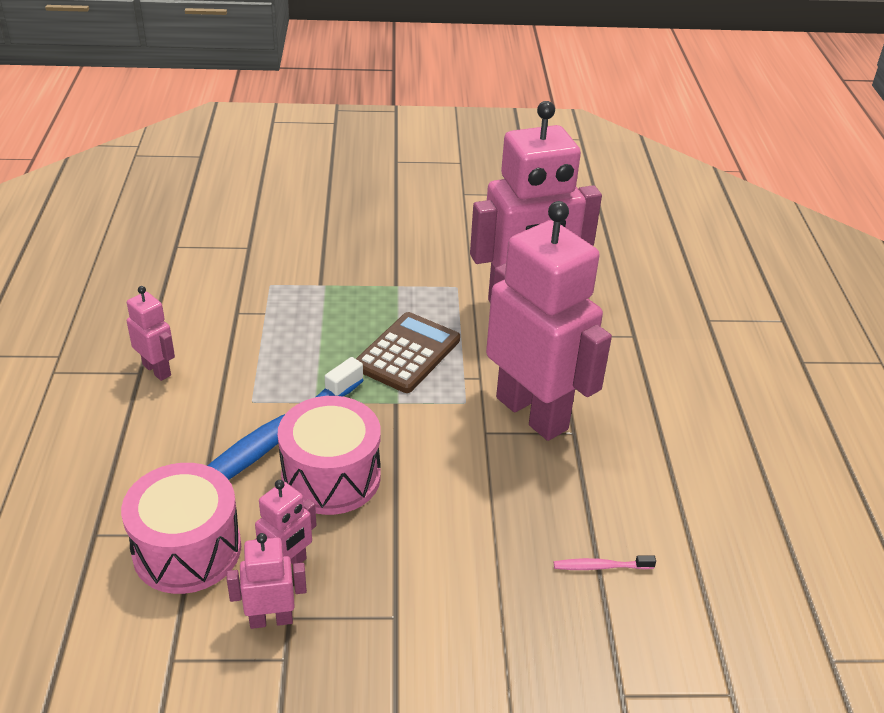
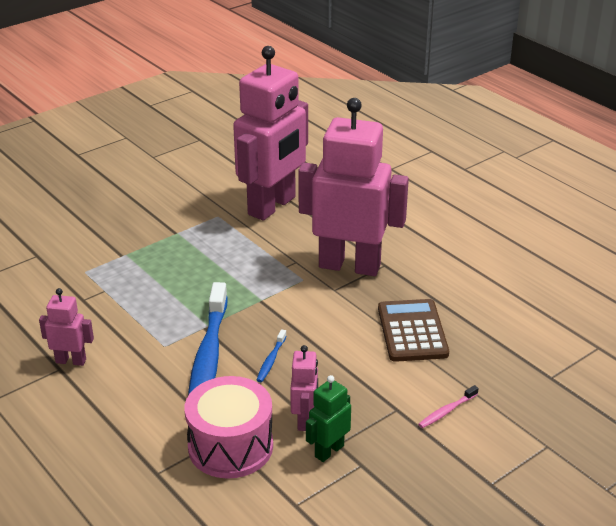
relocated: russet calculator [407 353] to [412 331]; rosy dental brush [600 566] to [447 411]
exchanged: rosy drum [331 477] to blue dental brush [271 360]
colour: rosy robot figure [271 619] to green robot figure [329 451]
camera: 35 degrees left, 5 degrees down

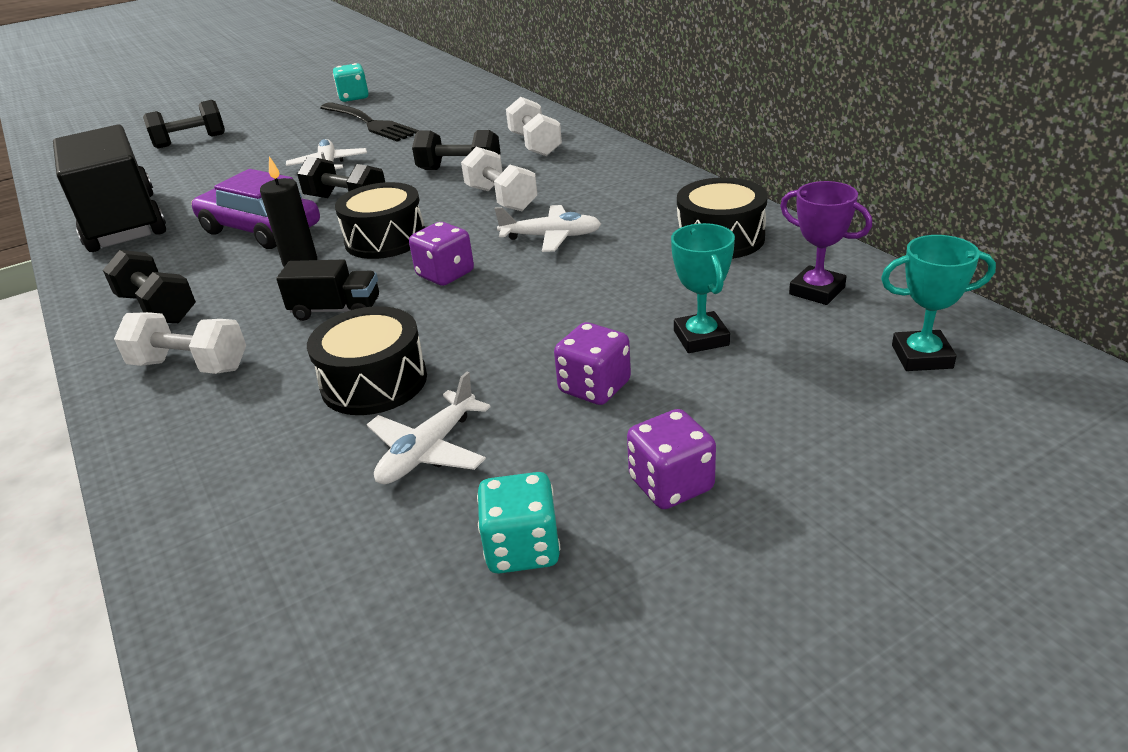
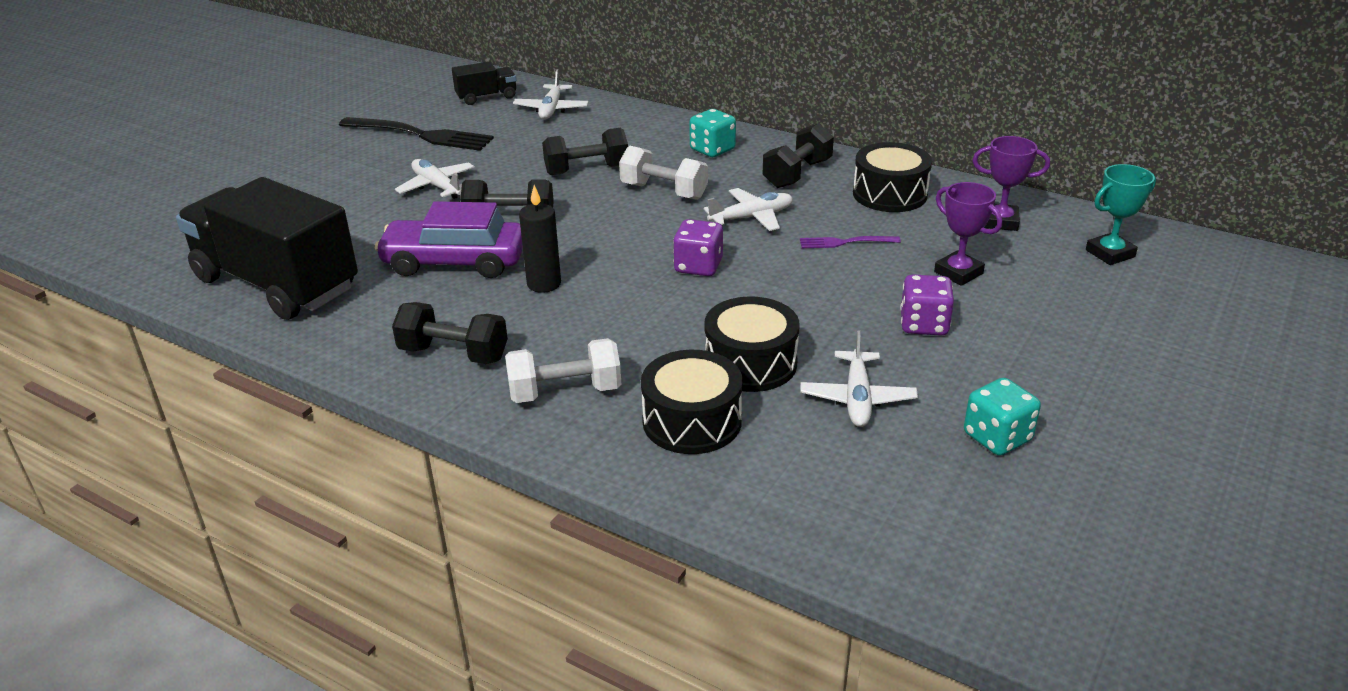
missing: pure white hand weight [535 145]; royal purple die [671 484]
appeared: pure white toy plane [551 109]; royal purple fork [845 242]
relocated: jet-black hand weight [190 141] to [797 174]; jet-black truck [336 310] to [486 97]; teal die [354 97] to [712 150]; jet-black drum [385 239] to [692 421]
colour: teal award cup [701 338] to royal purple award cup [958 273]
camera: 30 degrees left, 0 degrees up

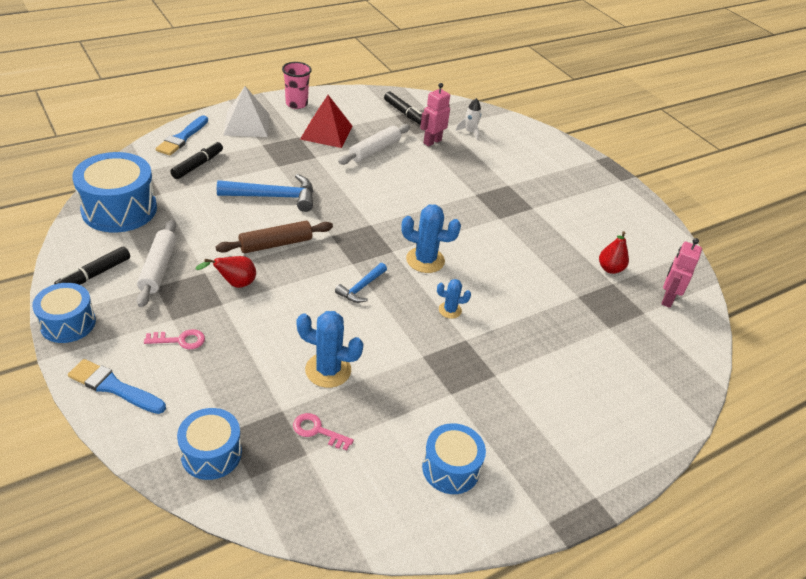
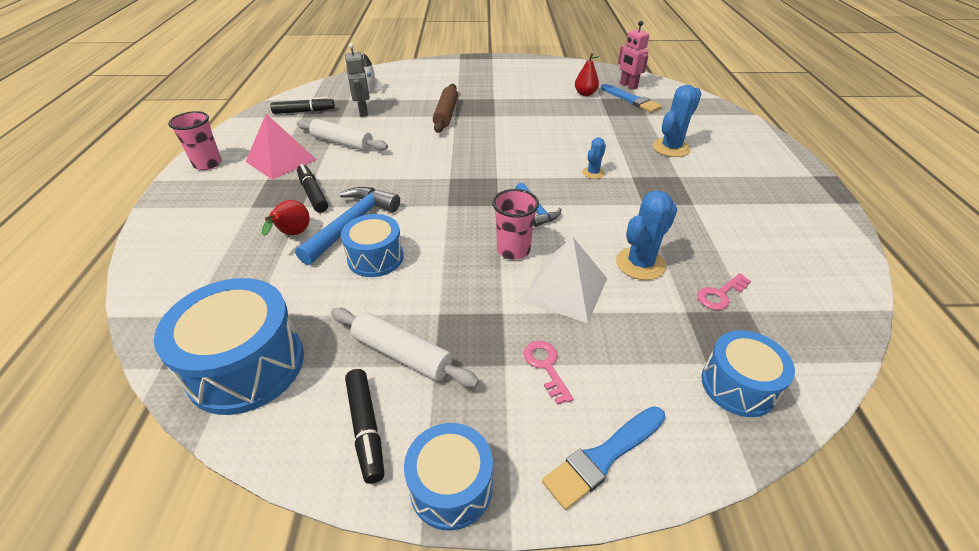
appeared: rosy beaker [513 250]
relocated: blue paintbrush [182 138] to [631 100]; jet-black felt pen [198 165] to [313 193]; scarlet pear fruit [235 284] to [293 234]; russet dough roller [275 244] to [446 114]; pure white pyramid shape [246 124] to [565 289]; blue prickly plant [425 260] to [671 148]; blue drum [451 468] to [375 258]
colour: scarlet pyramid shape [326 132] to rosy pyramid shape [281 160]; rosy robot figure [432 141] to gray robot figure [363 112]
spun: rosy latchkey [180 340] = [546 367] 45 degrees counterclockwise; pure white dough roller [375 150] = [342 143] 45 degrees counterclockwise
camera: 55 degrees left, 0 degrees up

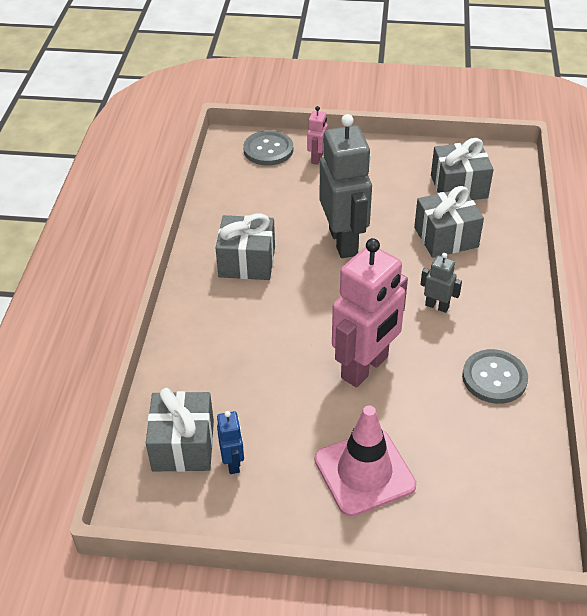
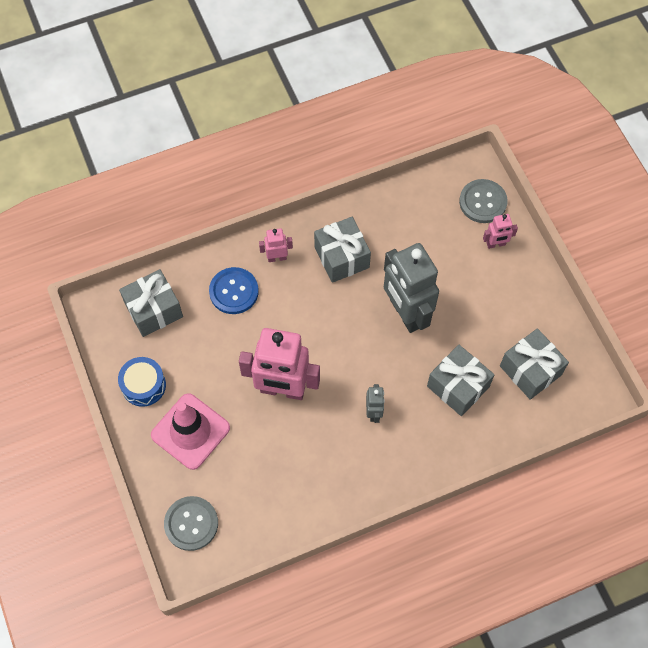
missing: blue robot figure [233 462]
appeared: blue drum [143 385]; blue shirt button [234 291]; rosy robot figure [277 257]
relocated: gray shirt button [494 378] to [191 524]
spun: gray robot figure [344 241] = [405 313] 105 degrees clockwise
camera: 60 degrees right, 20 degrees up

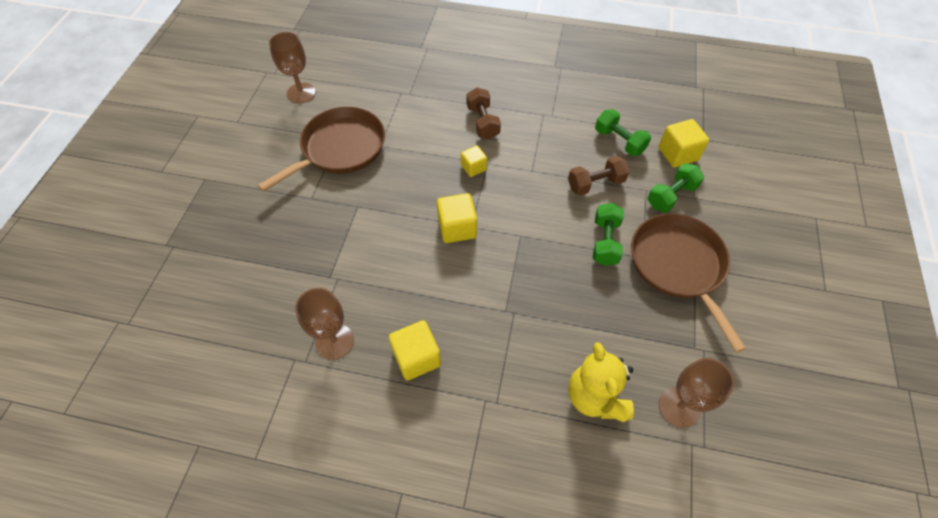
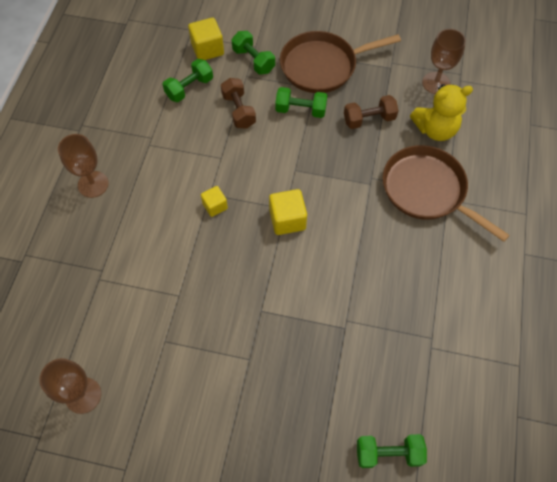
missing: golden block [416 357]
appeared: green hand weight [388 453]
relocated: russet skillet [340 149] to [427 190]; russet goblet [334 341] to [93 184]; russet hand weight [483 122] to [369 119]
camera: 90 degrees left, 5 degrees up

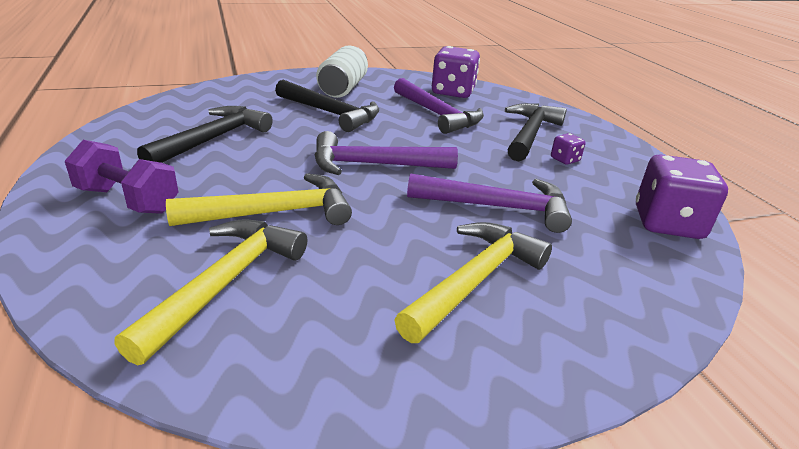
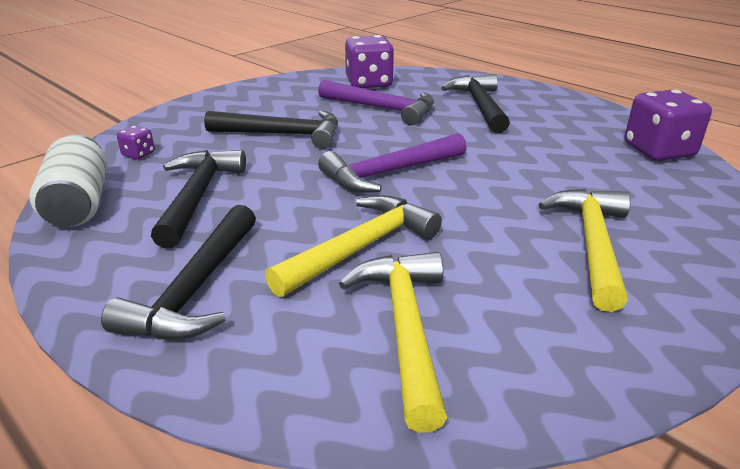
missing: royal purple hammer [497 207]
relocated: pure white can [343 88] to [78 204]; royal purple die [565 159] to [138 154]
exchanged: royal purple hand weight [128 200] to jet-black hammer [196 289]
camera: 25 degrees left, 0 degrees up

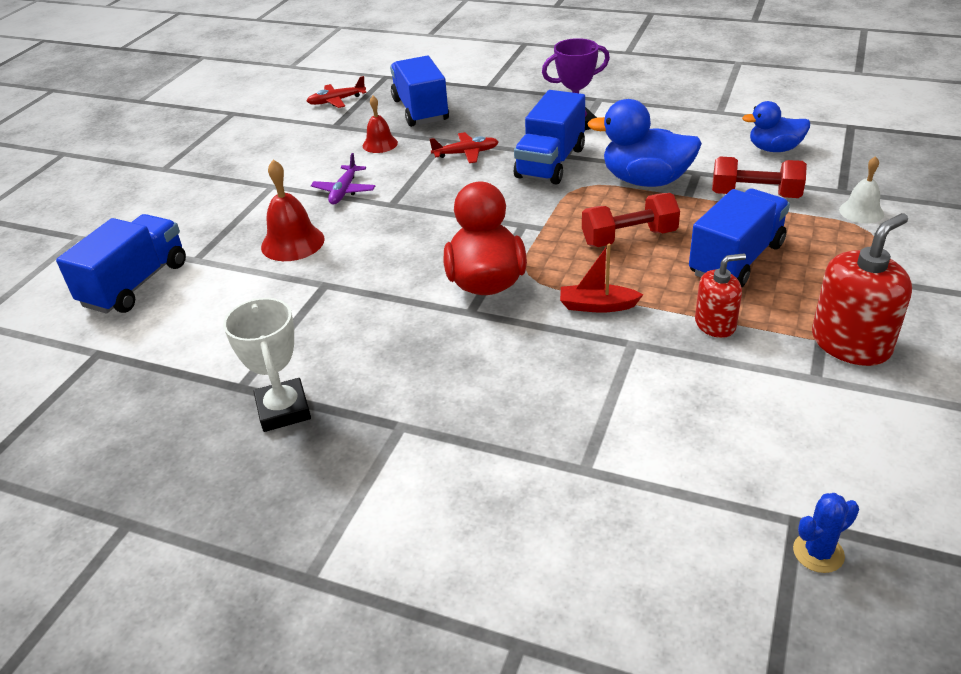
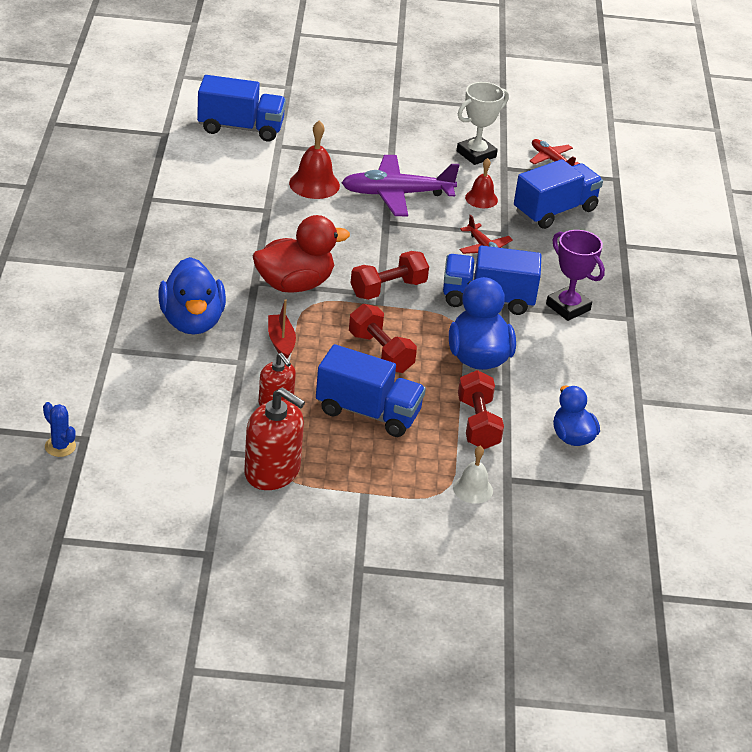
appeared: blue rubber duck [192 321]; scarlet hand weight [388 289]
relocated: pure white award cup [283 410] to [476 154]
size: royal purple toy plane [344 191] = [396 194] x1.86
camera: 65 degrees right, 0 degrees up

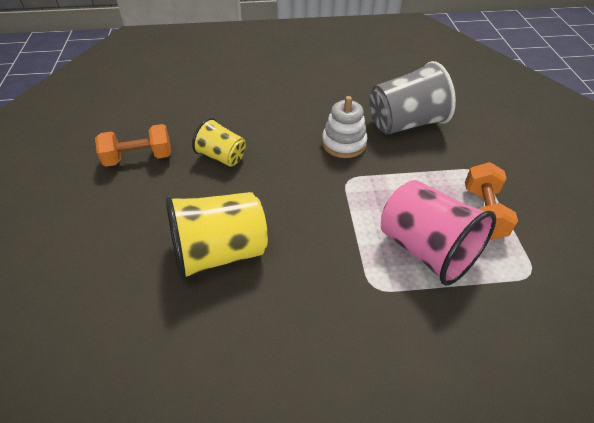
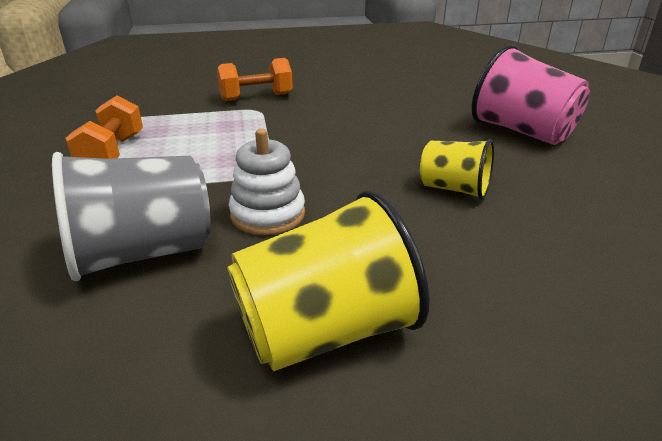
relocated: bright orange hand weight [139 158] to [256 97]; golden beaker [219 252] to [325 331]; rosy beaker [426 249] to [522 132]
camera: 175 degrees right, 15 degrees down

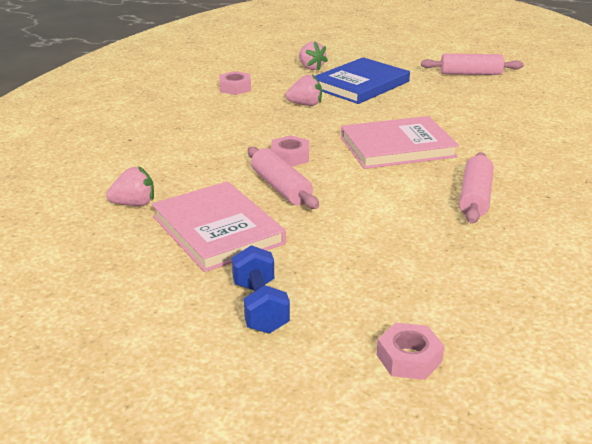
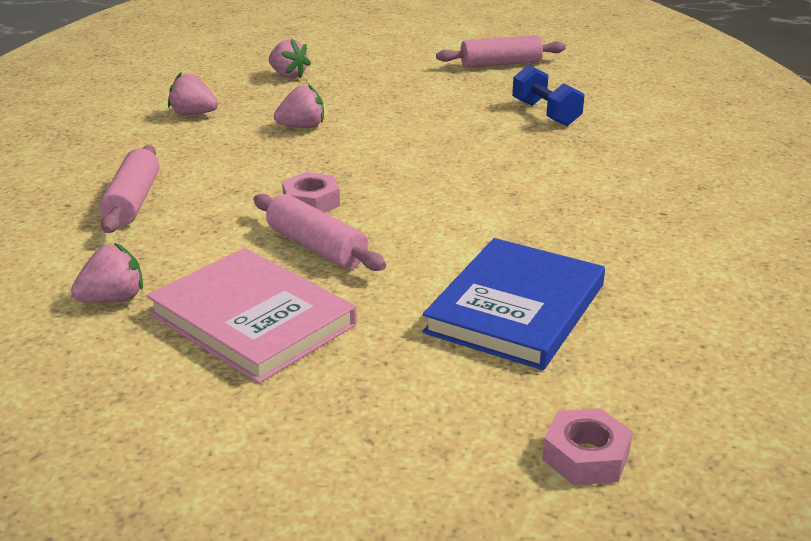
missing: rosy hardback [397 147]
relocated: blue hand weight [260 307] to [545 113]; blue hardback [360 85] to [516 308]; rosy dough roller [475 197] to [133 201]
exchanged: rosy hexagon nut [235 88] to rosy strawberry [193 114]
camera: 15 degrees left, 0 degrees up

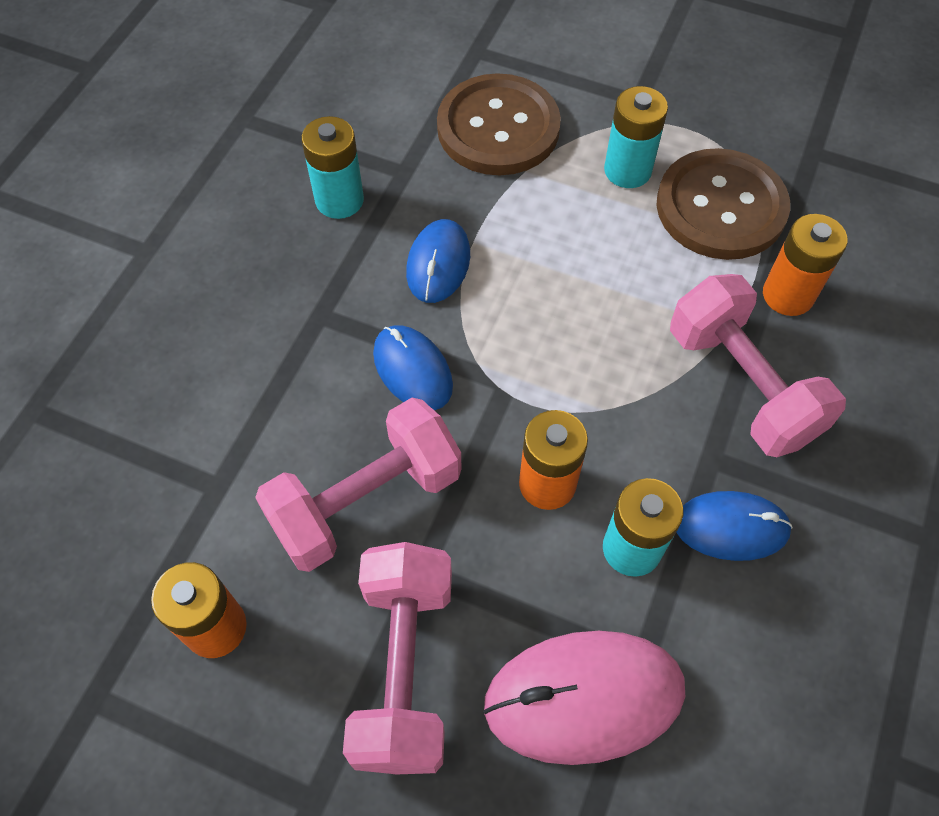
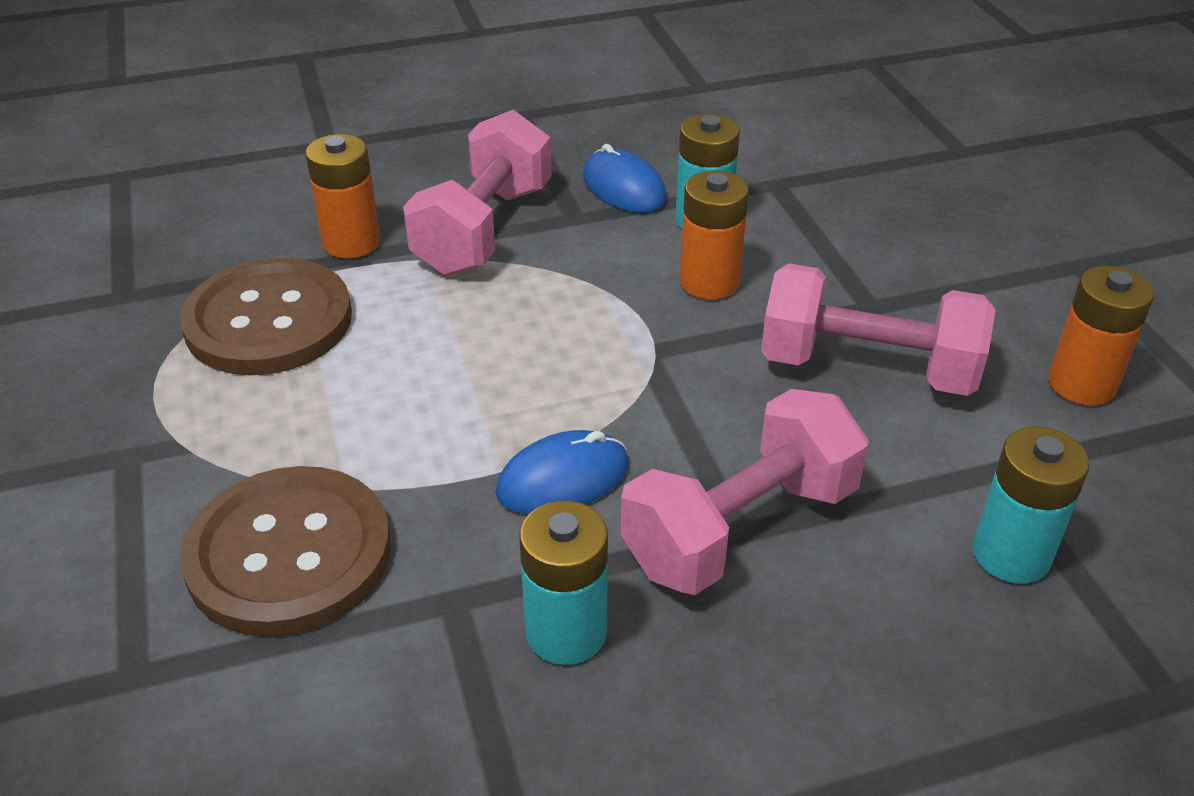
missing: blue mouse [412 370]; rosy mouse [584 697]
relocated: rosy hand weight [404 668] to [740 528]; teal battery [627 170] to [1011 554]
camera: 130 degrees left, 20 degrees down

